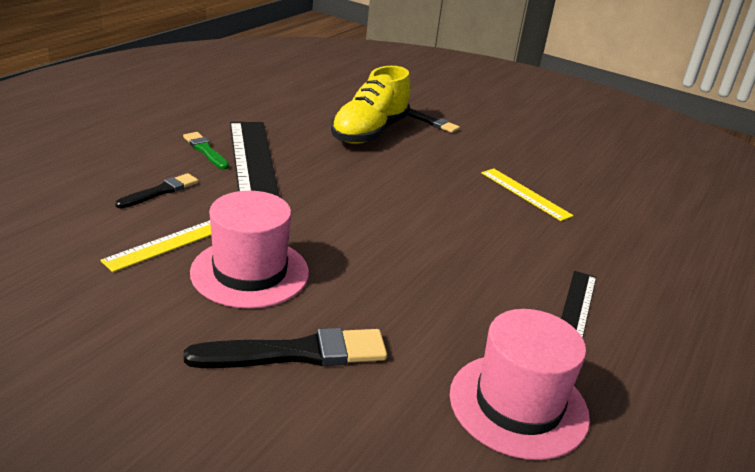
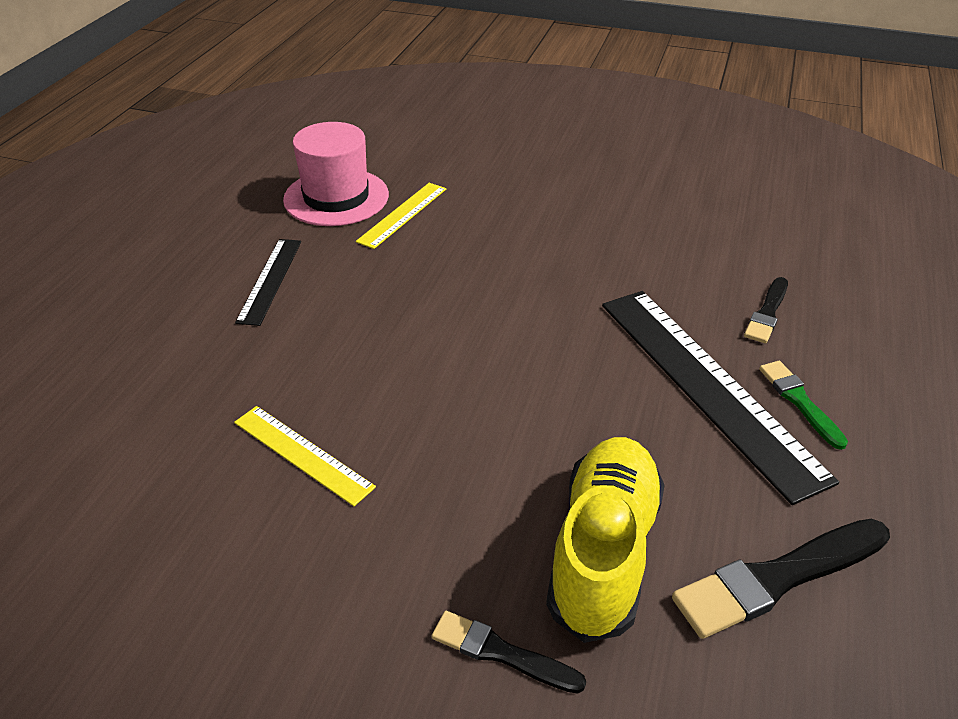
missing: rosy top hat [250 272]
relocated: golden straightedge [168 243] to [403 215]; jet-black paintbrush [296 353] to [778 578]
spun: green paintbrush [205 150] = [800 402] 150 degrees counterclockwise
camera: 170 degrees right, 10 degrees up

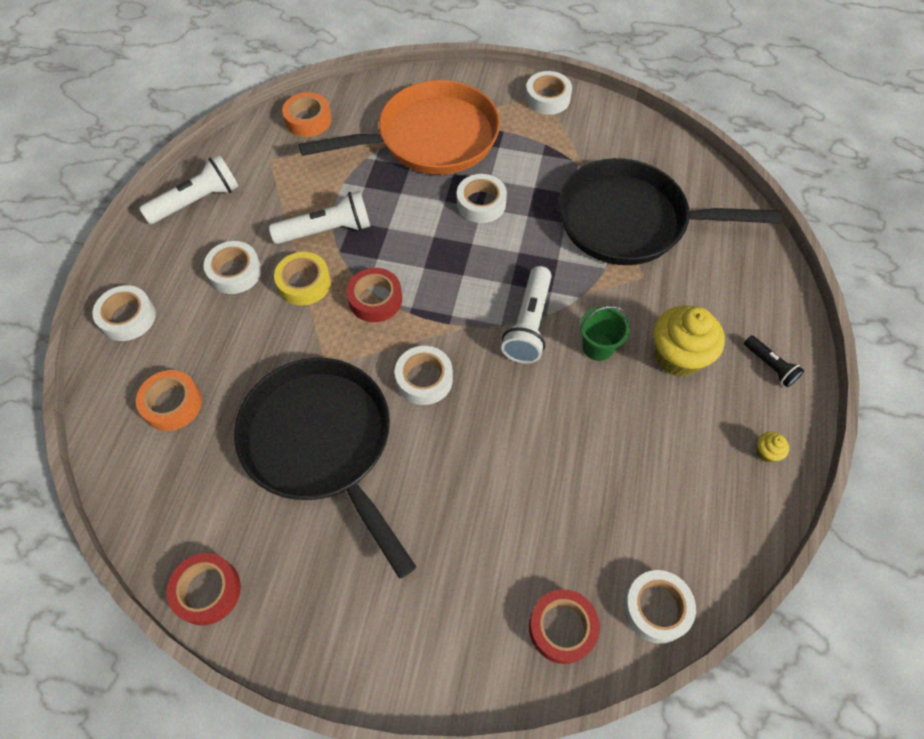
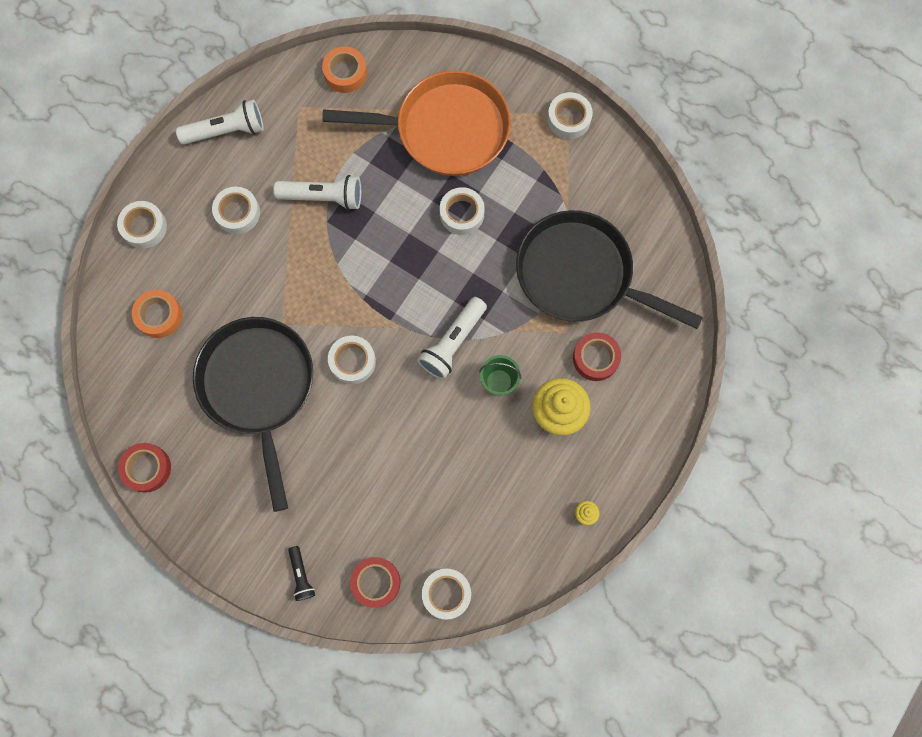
missing: golden tape [304 283]
relocated: scarlet tape [375 299] to [595 358]; jet-black flashlight [770 366] to [301 575]
camera: 20 degrees right, 15 degrees up

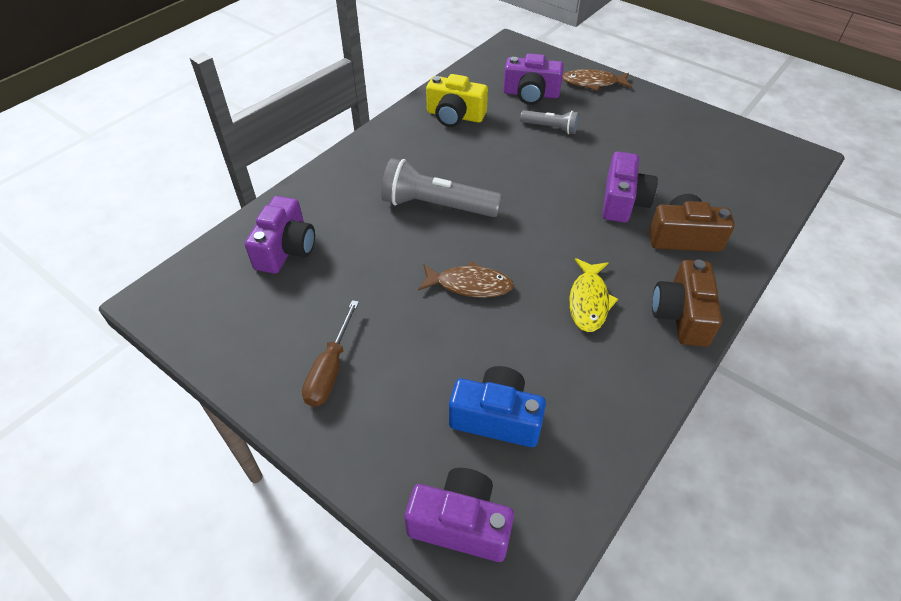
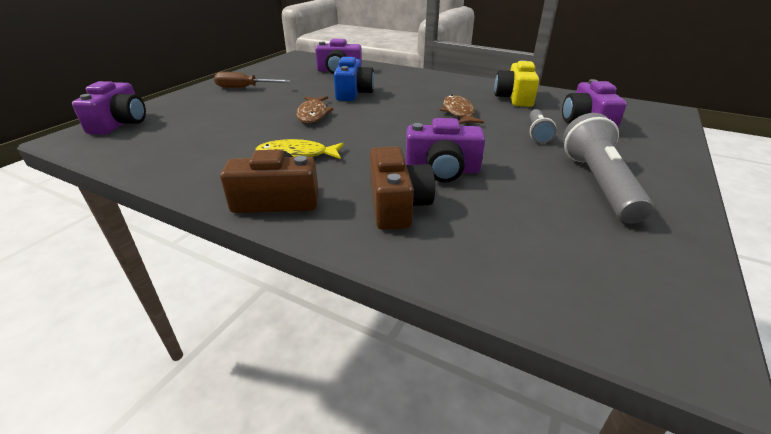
relocated: gray flashlight [437 206] to [598 183]; blue compact camera [496 418] to [353 93]; russet fish figure [593 83] to [458 112]
camera: 80 degrees right, 15 degrees down

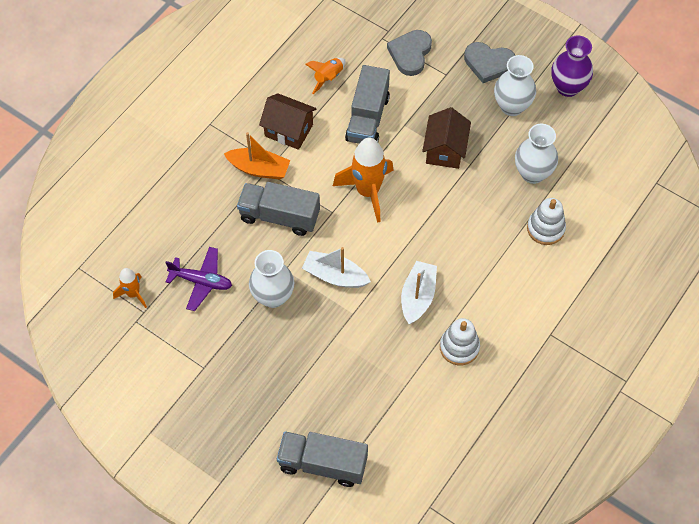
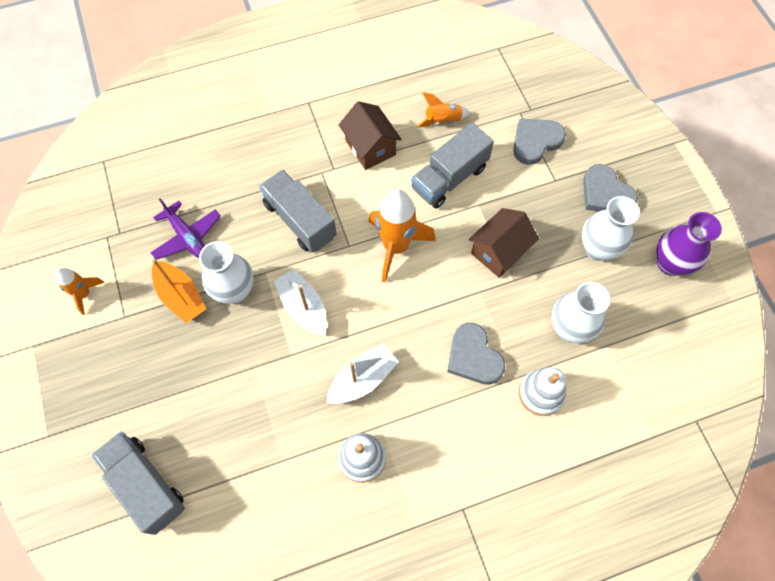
appeared: gray heart shape [473 357]
relocated: bright orange rocket [133 294] to [84 294]; bright orange sailboat [259 169] to [181 296]
camera: 35 degrees right, 5 degrees up

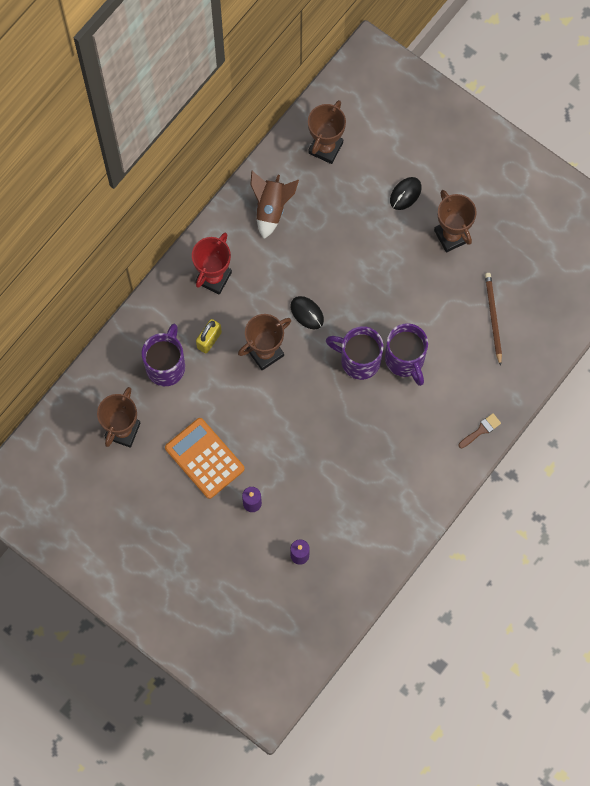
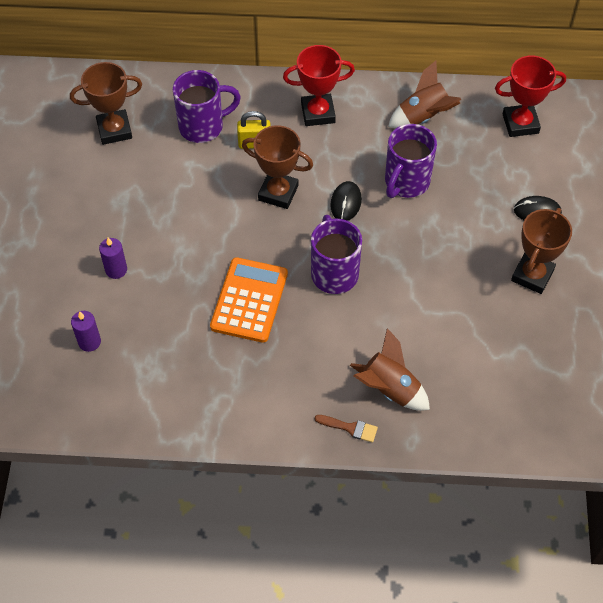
missing: russet wooden pencil [493 318]
appeared: russet rocket [389 389]
relocated: bright orange calculator [204 458] to [249 300]; royal purple coffee mug [405 360] to [406 182]
colour: russet award cup [325 148] to scarlet award cup [520 123]
camera: 55 degrees right, 15 degrees down

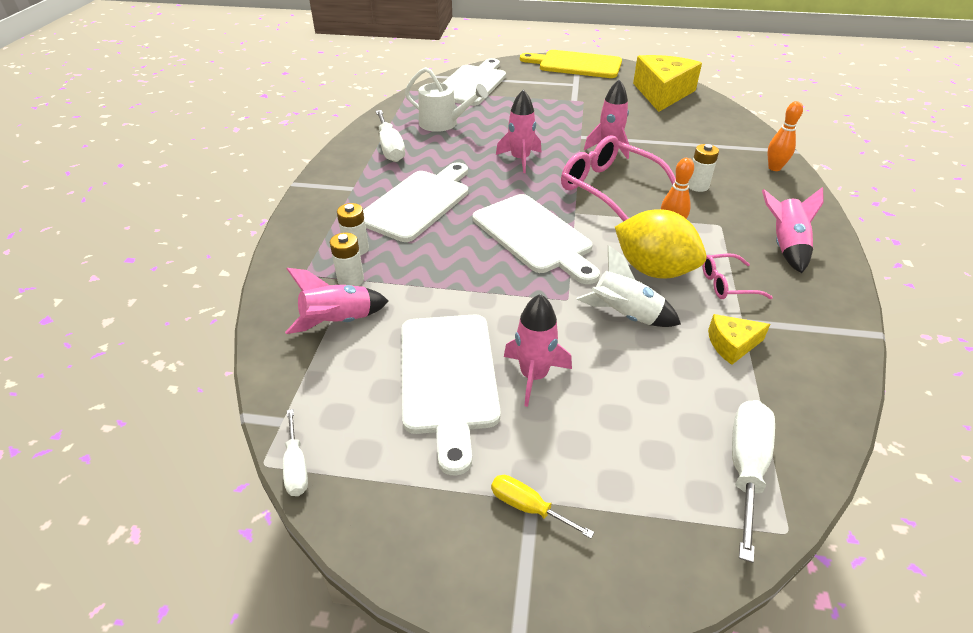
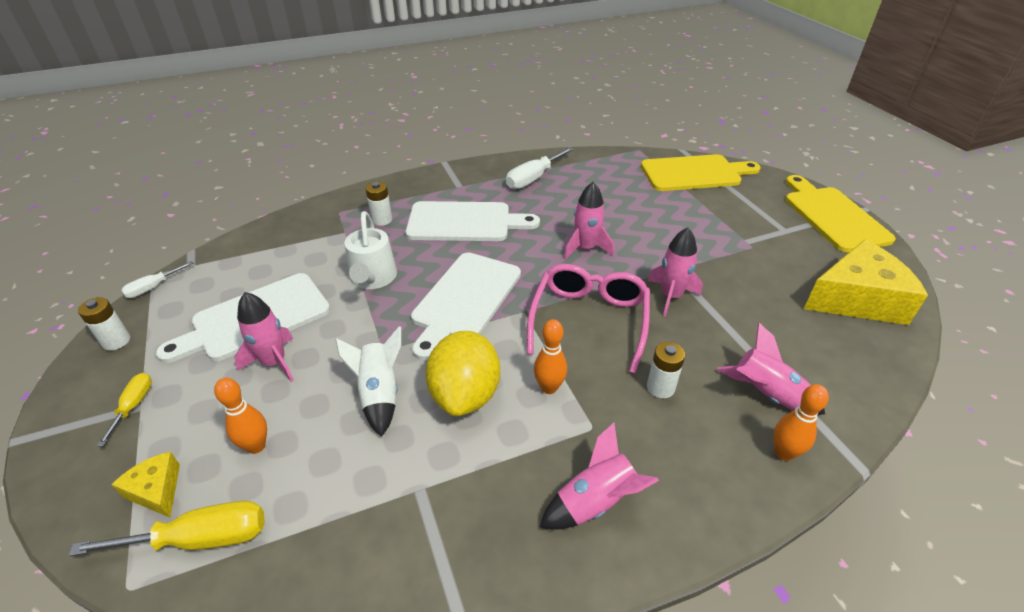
missing: rosy eyeglasses [726 284]
appeared: bright orange skittle [256 446]
relocated: rosy rocket [339 322] to [765 394]; pure white battery [351 280] to [116 341]; pure white sprinkling can [443 123] to [373 278]; golden piece of cheese [732 345] to [156 490]
colour: pure white bread board [472 84] to golden bread board [694 173]; pure white flat screwdriver [746 468] to golden flat screwdriver [200 539]
camera: 60 degrees right, 0 degrees up

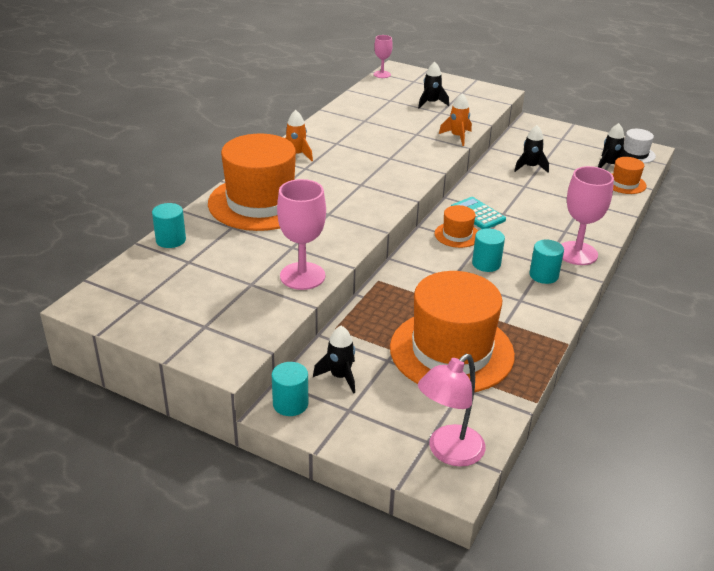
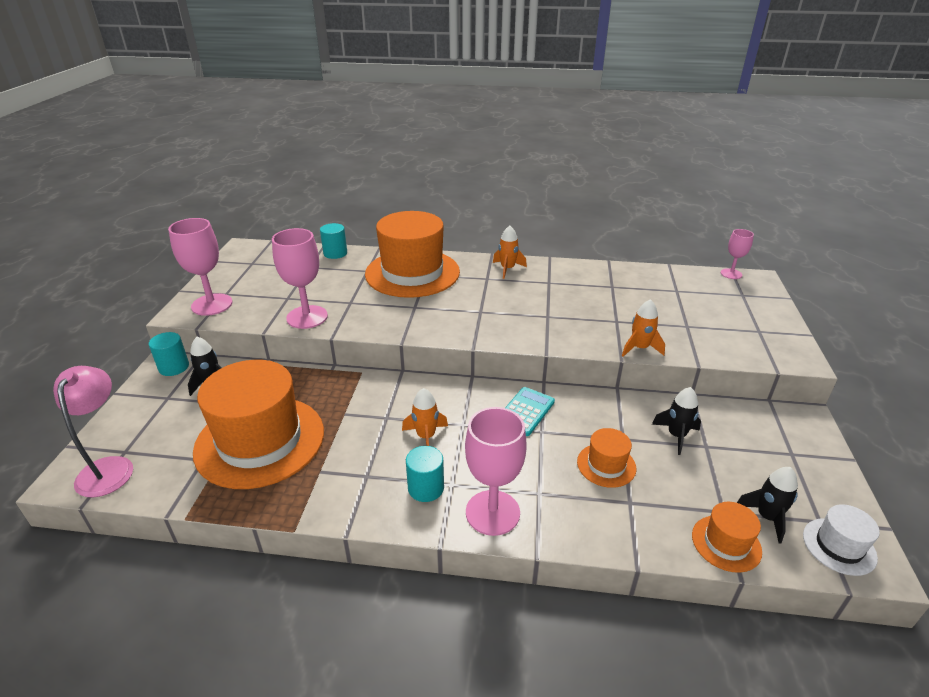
missing: jet-black rocket [431 103]
appeared: rosy goblet [212 304]
relocated: bright orange top hat [457 235] to [606 465]
exchanged: teal solid cylinder [486 264] to bright orange rocket [426 436]
spun: rosy lamp [448 452] = [109 467] 60 degrees clockwise
camera: 70 degrees right, 0 degrees up

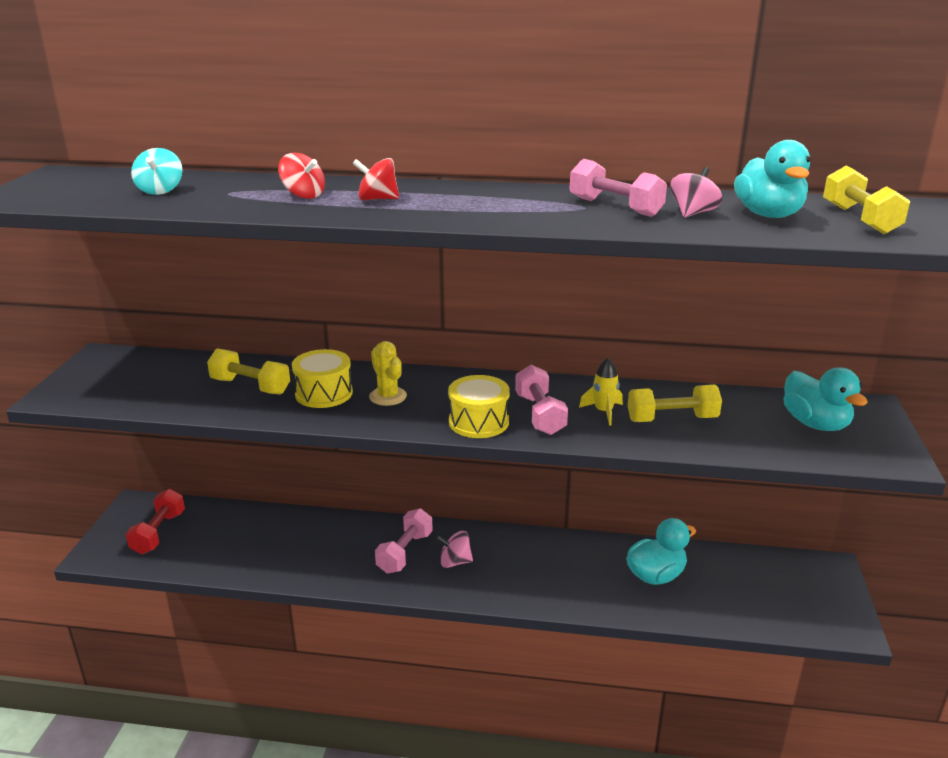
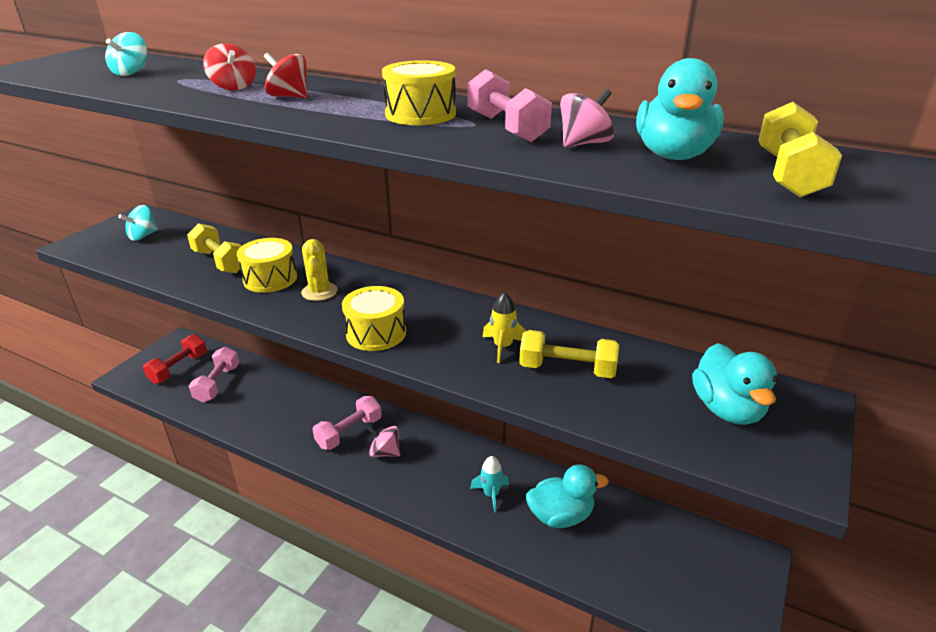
appeared: teal toy top [143 236]; golden drum [420 114]; teal rocket [491 494]
relocated: rosy hand weight [539 414] to [217 384]
camera: 20 degrees right, 5 degrees up

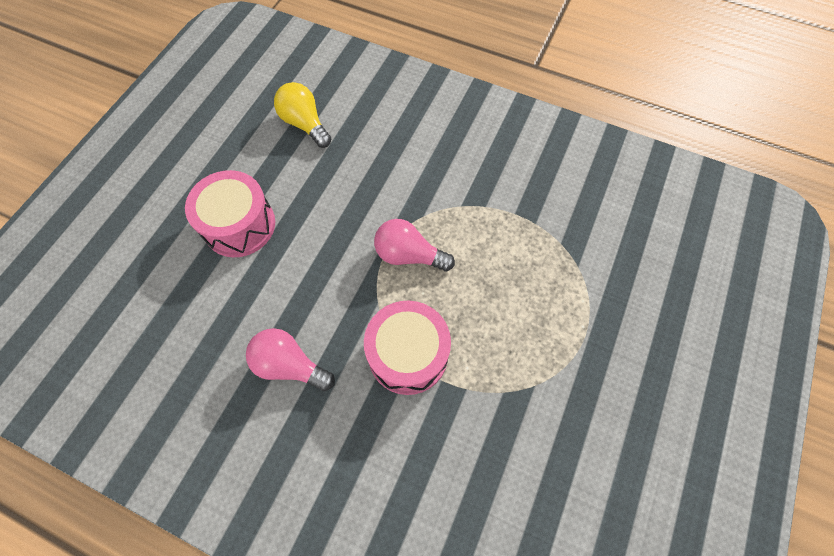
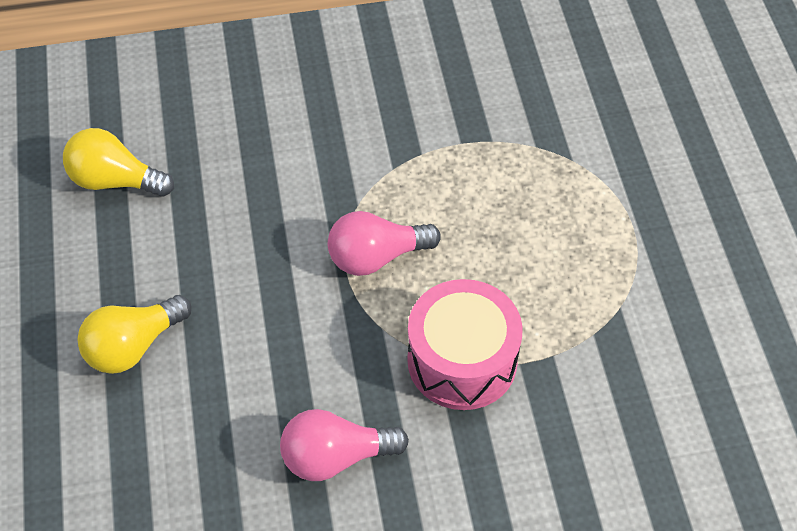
exchanged: rosy drum [239 225] to golden bulb [133 346]
camera: 35 degrees left, 10 degrees down

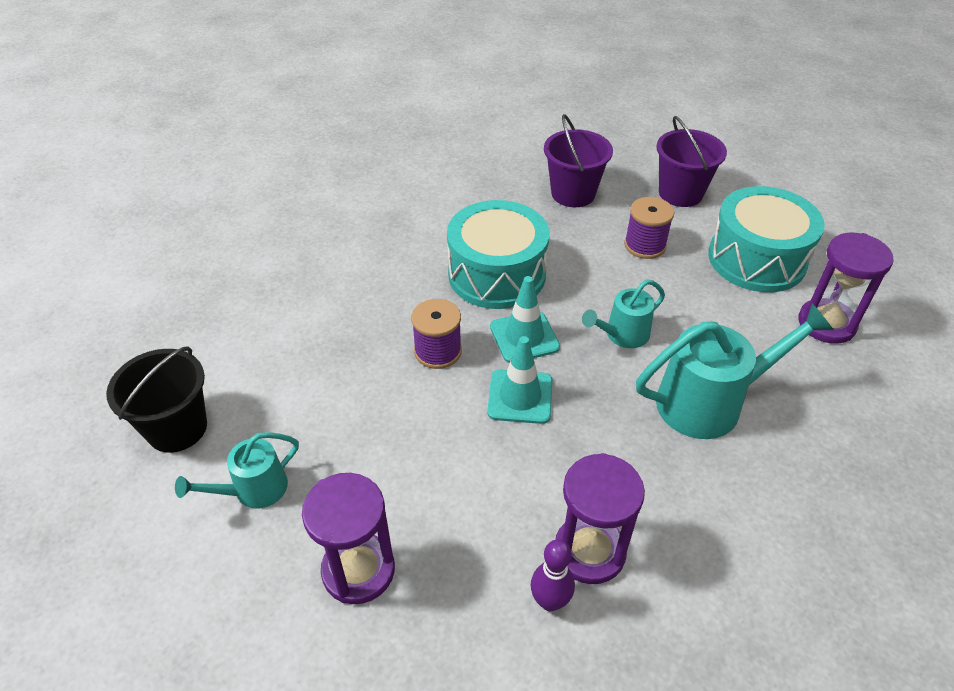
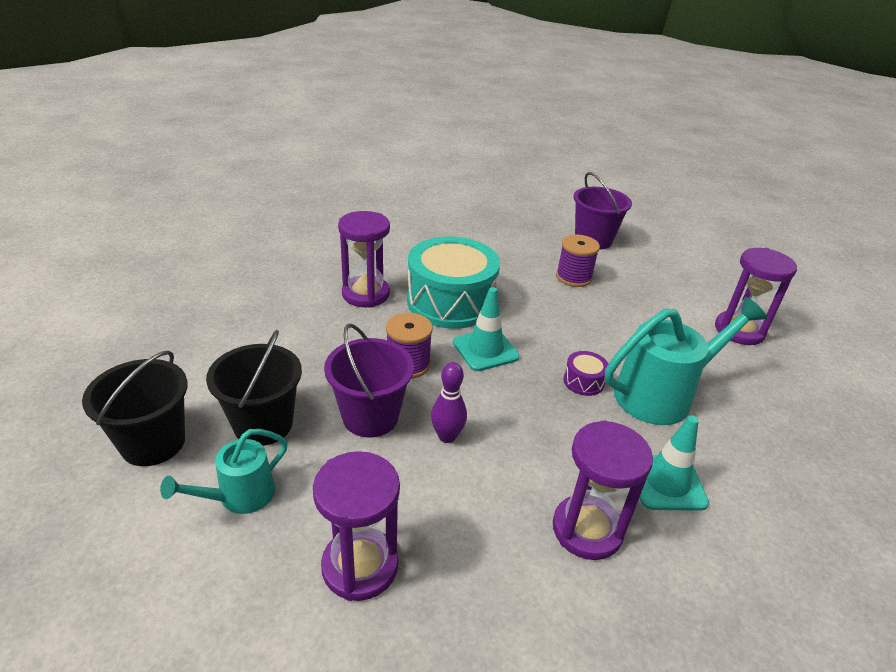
missing: teal sprinkling can [622 335]; teal drum [756 259]
appeared: jet-black pail [263 424]; royal purple hourglass [365 294]; royal purple drum [583 381]
relocated: teal safety cone [520 397] to [666 482]; royal purple skittle [550 601] to [447 436]; royal purple pail [573 194] to [370 417]
camera: 10 degrees left, 10 degrees down

